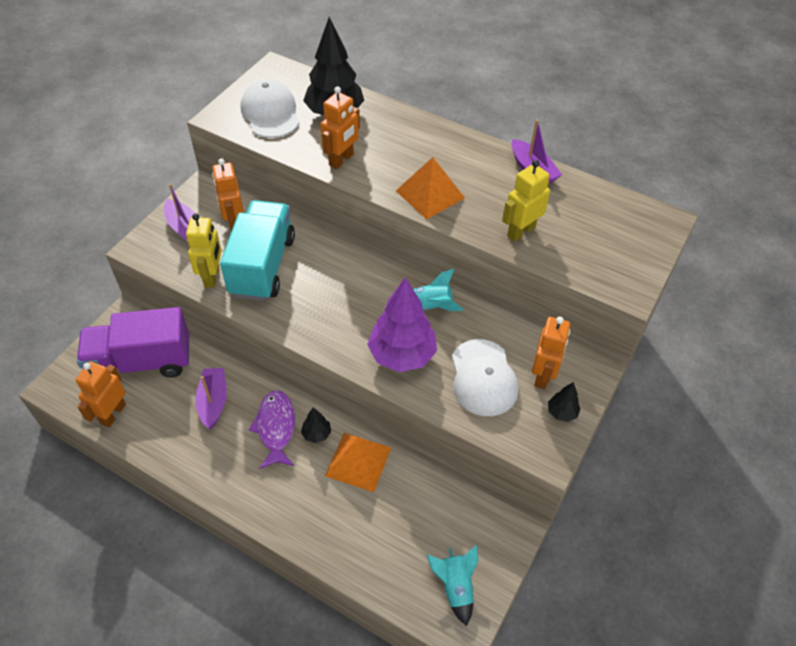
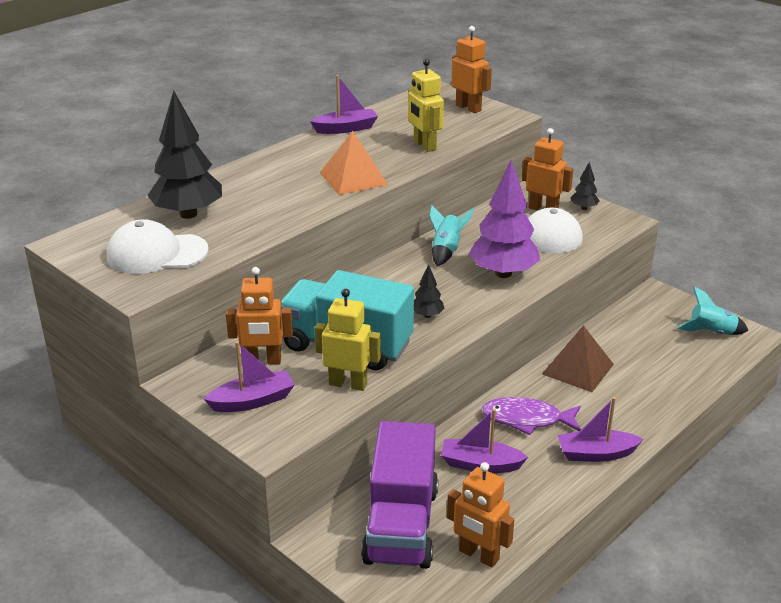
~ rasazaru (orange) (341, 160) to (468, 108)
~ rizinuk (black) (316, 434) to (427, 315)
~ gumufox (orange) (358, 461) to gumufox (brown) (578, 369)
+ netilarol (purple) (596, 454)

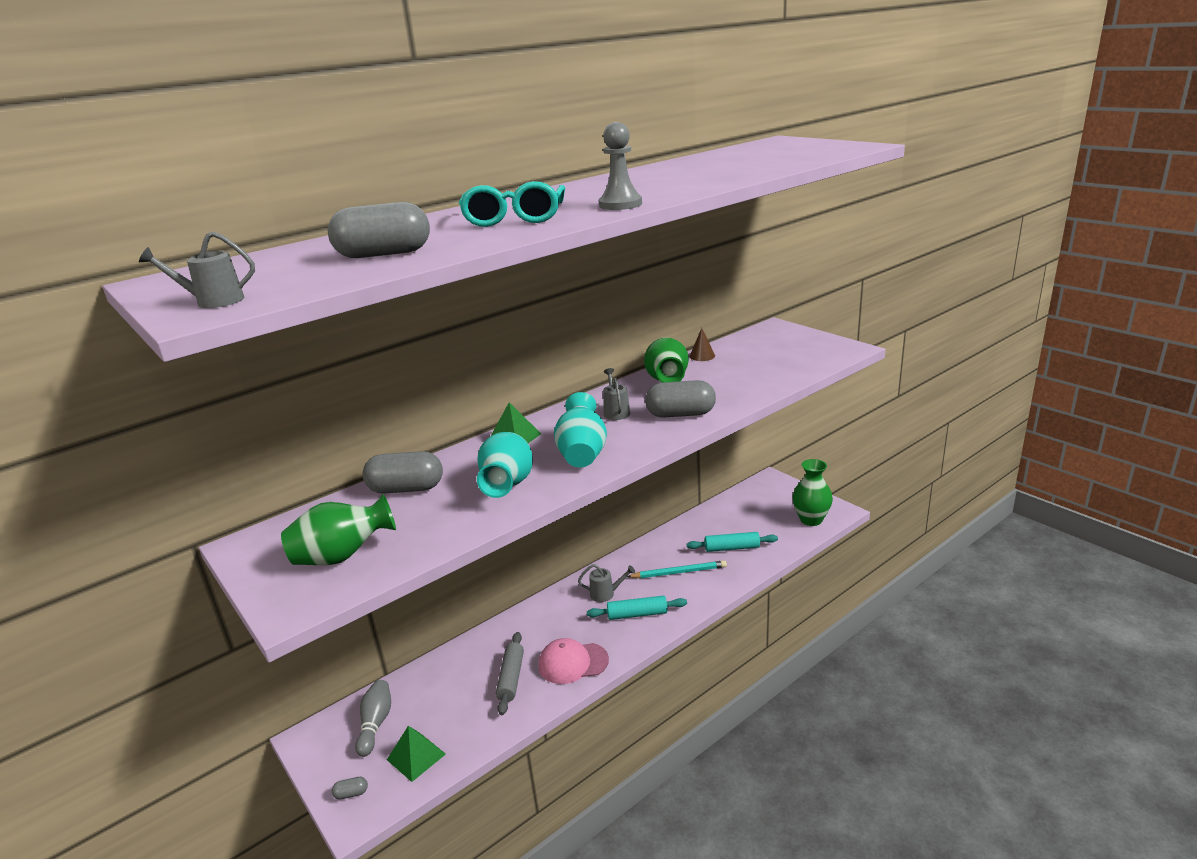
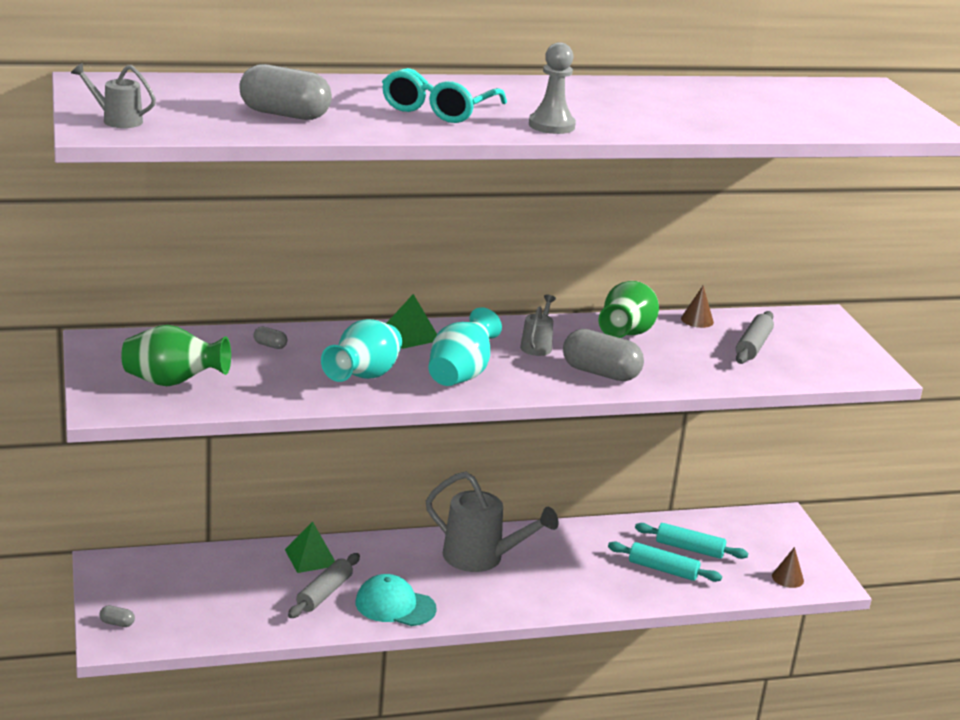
~ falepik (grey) (406, 489) = (270, 345) x0.43
~ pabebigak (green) (811, 520) to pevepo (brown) (787, 578)
- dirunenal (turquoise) (679, 572)
~ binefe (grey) (606, 594) = (481, 558) x2.00
~ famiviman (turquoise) (637, 614) to (689, 548)
~ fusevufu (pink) (573, 663) to fusevufu (turquoise) (395, 605)
- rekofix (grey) (375, 724)
~ gumufox (green) (416, 757) to (311, 557)
+ famiviman (grey) (753, 346)

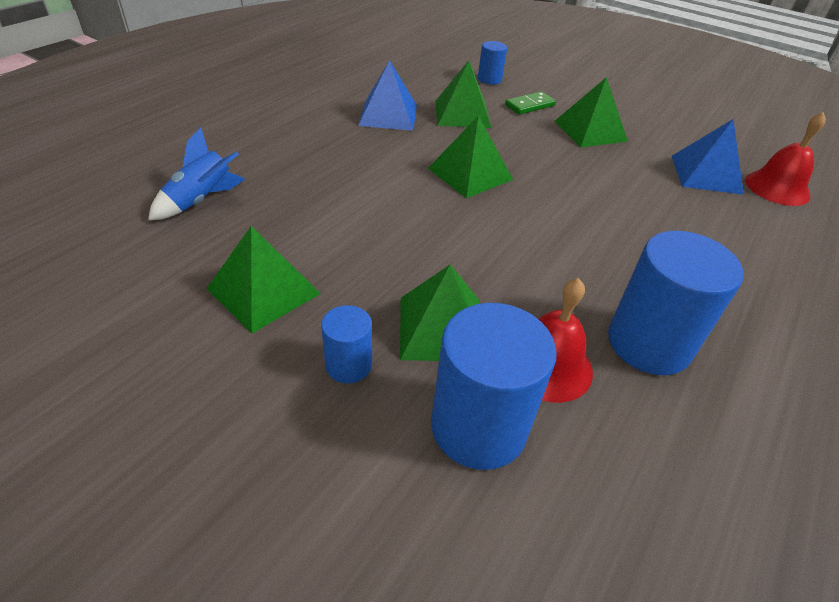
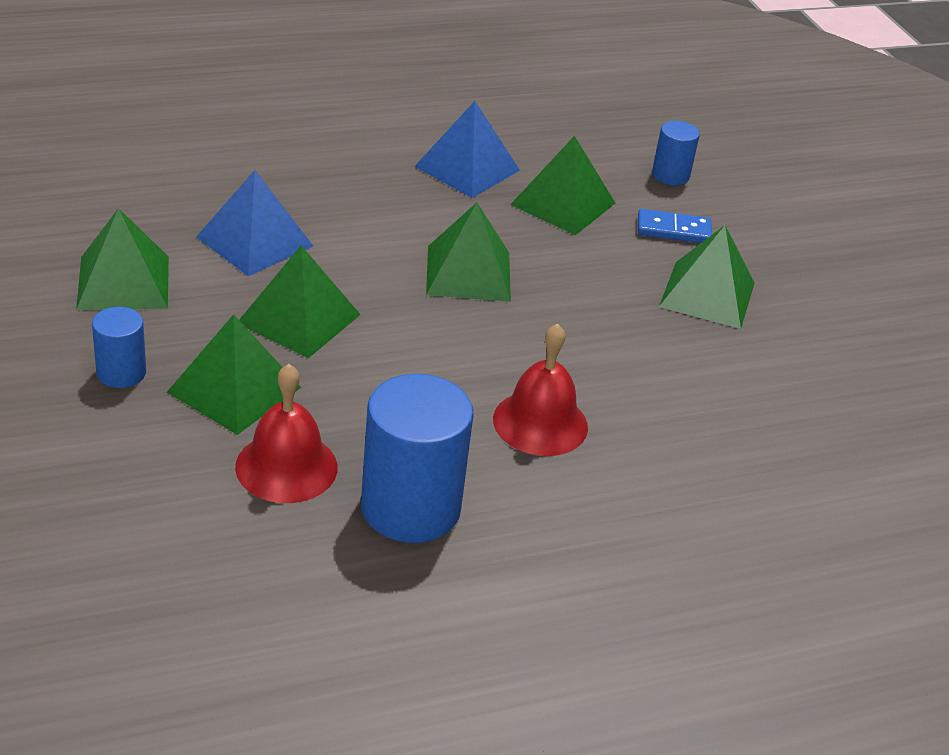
~ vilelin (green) (529, 105) to vilelin (blue) (673, 230)
~ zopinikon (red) (777, 188) to (540, 423)
~ gumufox (blue) (706, 174) to (254, 241)
- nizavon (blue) (201, 201)
- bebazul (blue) (478, 427)
+ gumufox (green) (299, 318)

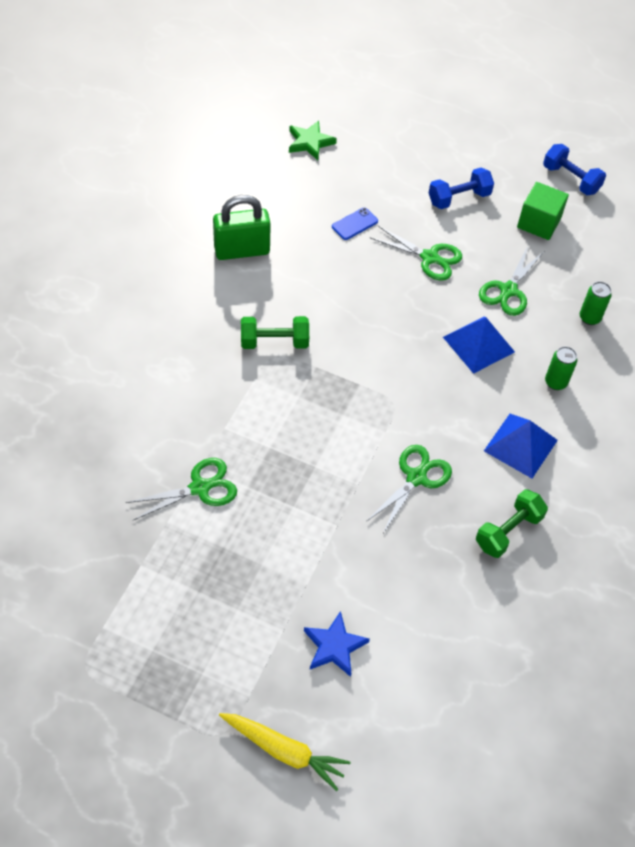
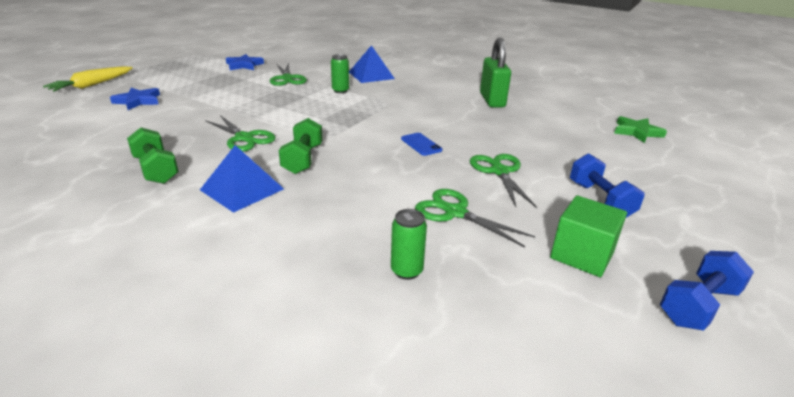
~ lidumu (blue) (354, 224) to (421, 144)
~ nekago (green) (429, 258) = (499, 172) 135 degrees clockwise
~ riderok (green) (274, 342) to (303, 159)
~ gumufox (blue) (478, 344) to (371, 75)
~ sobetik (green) (555, 382) to (340, 90)
+ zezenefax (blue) (244, 65)

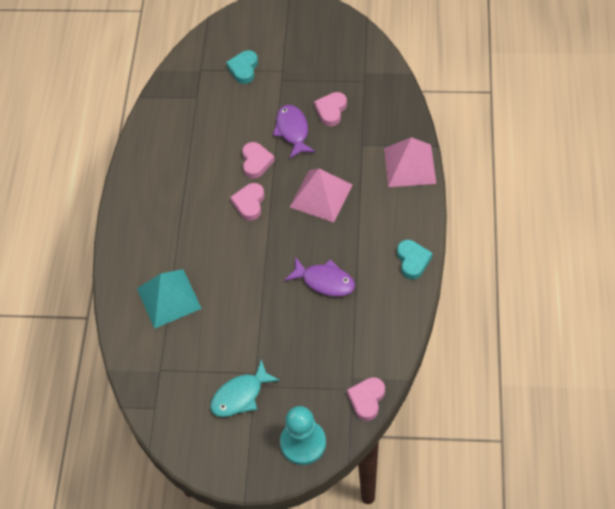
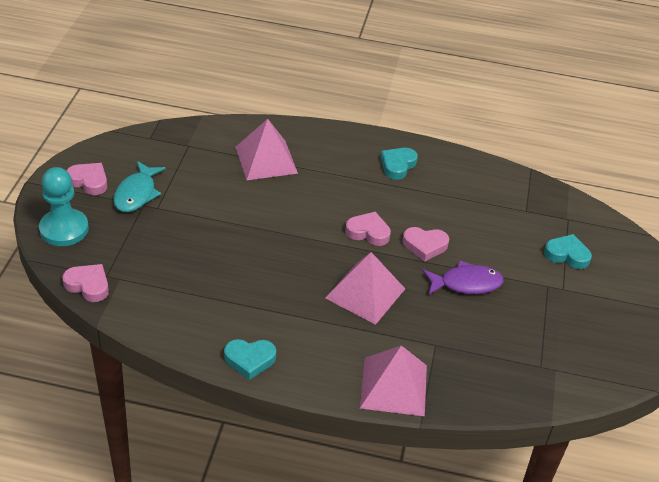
~ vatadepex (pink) (331, 110) to (89, 181)
- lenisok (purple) (324, 281)
~ gumufox (turquoise) (169, 298) to gumufox (pink) (266, 160)
~ lenisok (turquoise) (240, 395) = (137, 194) 135 degrees counterclockwise
+ vatadepex (turquoise) (397, 165)

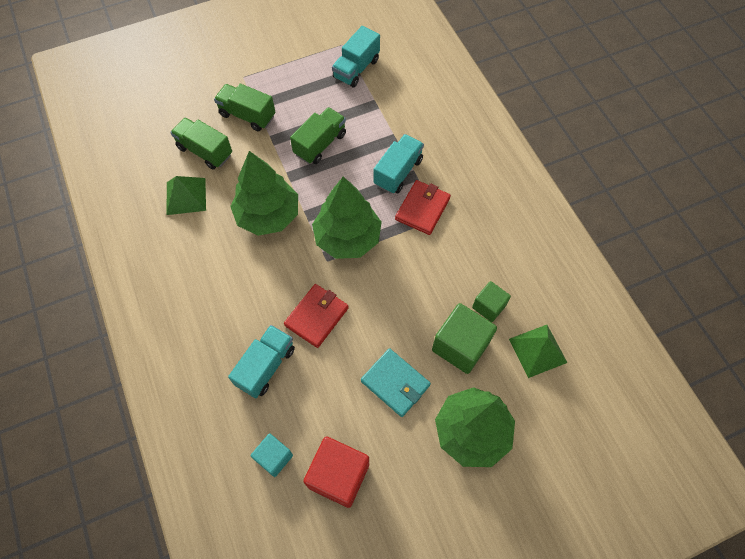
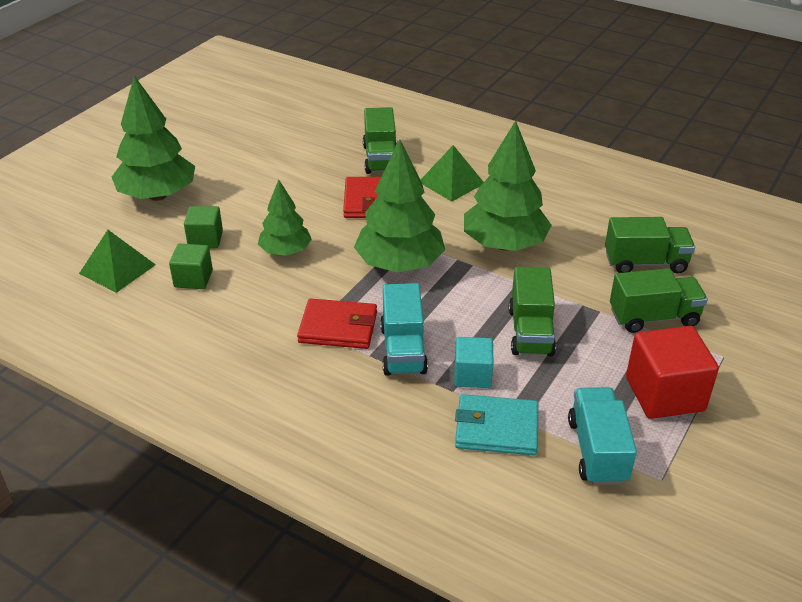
~ gumufox (green) (186, 196) to (451, 182)
~ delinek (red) (422, 209) = (338, 327) 75 degrees counterclockwise
~ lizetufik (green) (460, 346) = (205, 239) x0.59
~ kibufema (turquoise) (266, 366) to kibufema (green) (380, 159)
~ delinek (turquoise) (395, 383) to (496, 428)
~ lizetufik (turquoise) (274, 457) to (472, 375)
~ lizetufik (red) (338, 475) to (664, 394)
+ rizinuk (green) (285, 251)

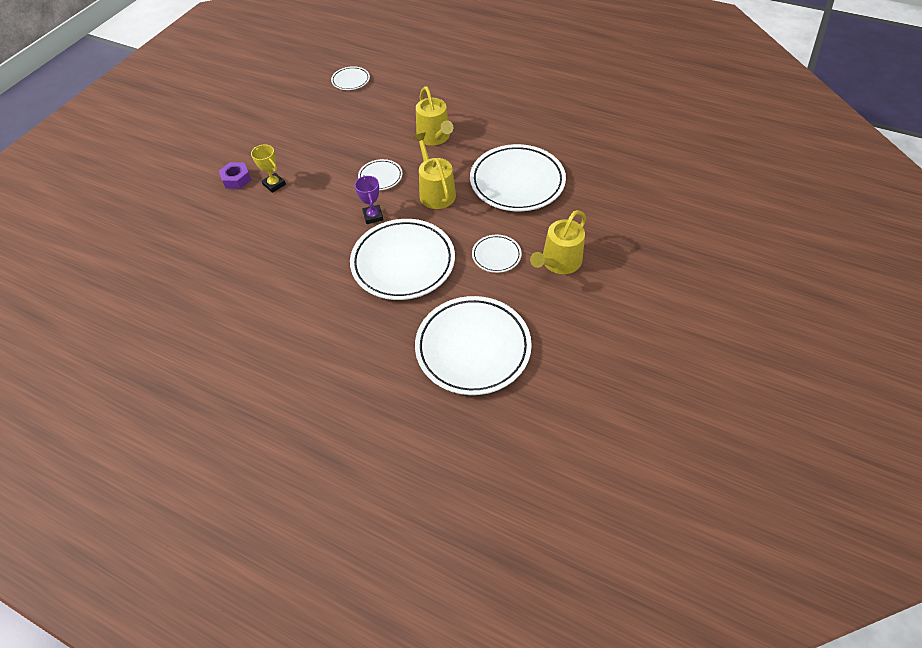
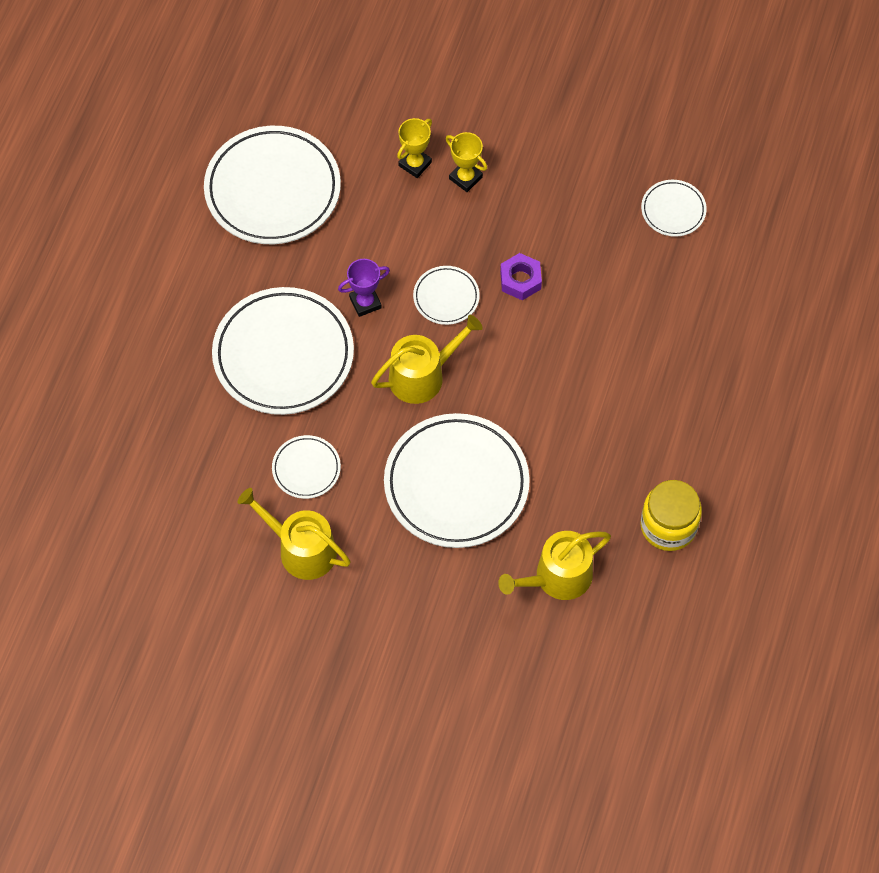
~ binefe (yellow) (435, 137) to (557, 577)
~ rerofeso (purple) (236, 179) to (520, 280)
~ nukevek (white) (473, 348) to (273, 189)
+ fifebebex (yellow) (465, 178)
+ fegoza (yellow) (668, 526)

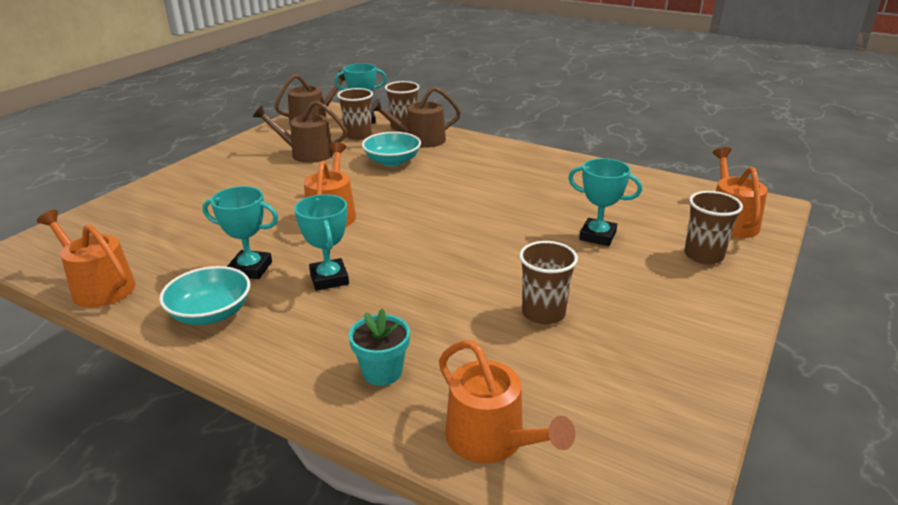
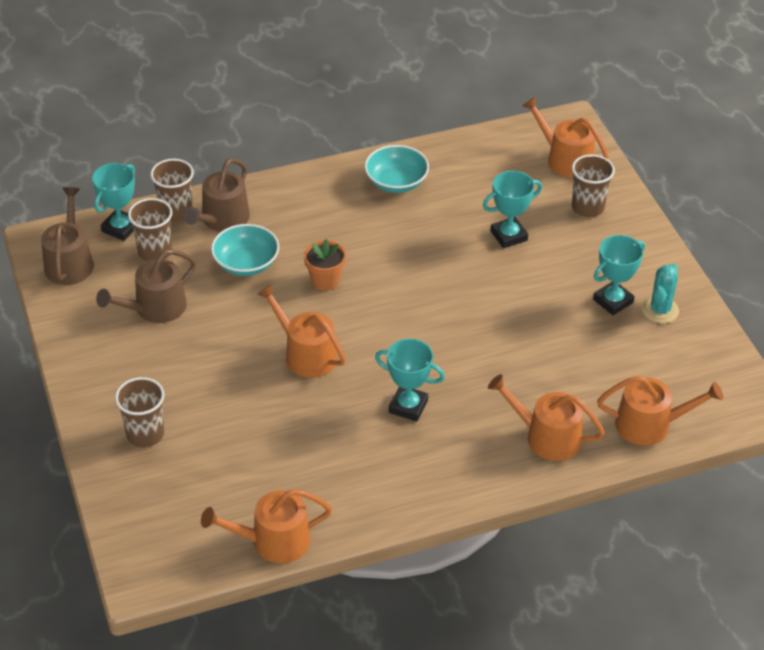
~ fifebebex (turquoise) (250, 269) to (613, 301)
~ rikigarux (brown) (543, 313) to (145, 434)
~ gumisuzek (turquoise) (211, 313) to (396, 182)
~ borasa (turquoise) (382, 372) to binefe (orange) (546, 437)
+ borasa (orange) (325, 280)
+ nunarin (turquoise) (660, 310)

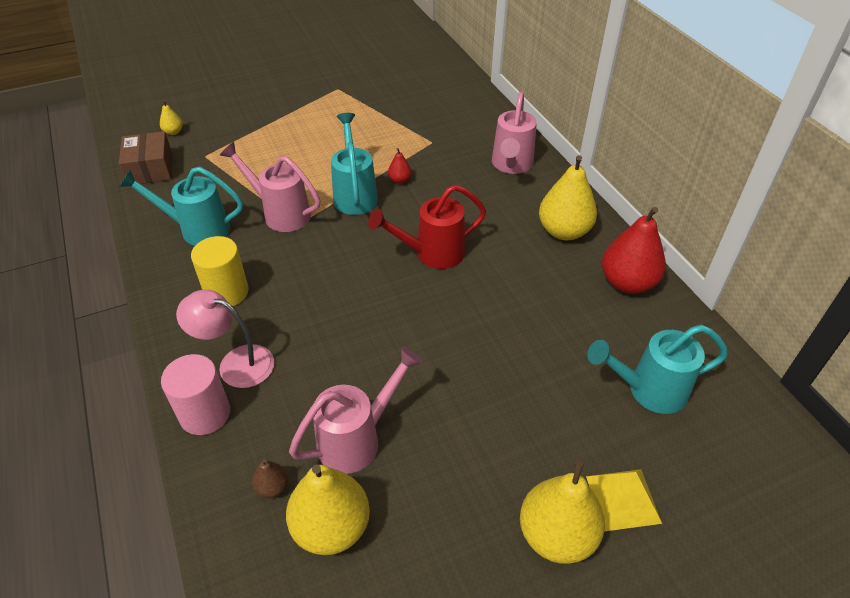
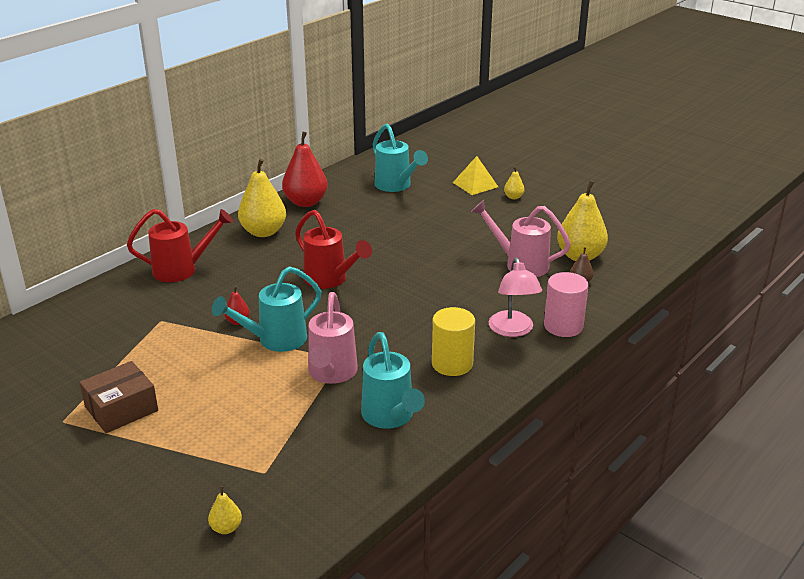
~ binefe (pink) (511, 165) to binefe (red) (182, 270)
~ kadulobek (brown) (150, 169) to (121, 409)
~ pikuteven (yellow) (556, 535) = (513, 197) x0.46

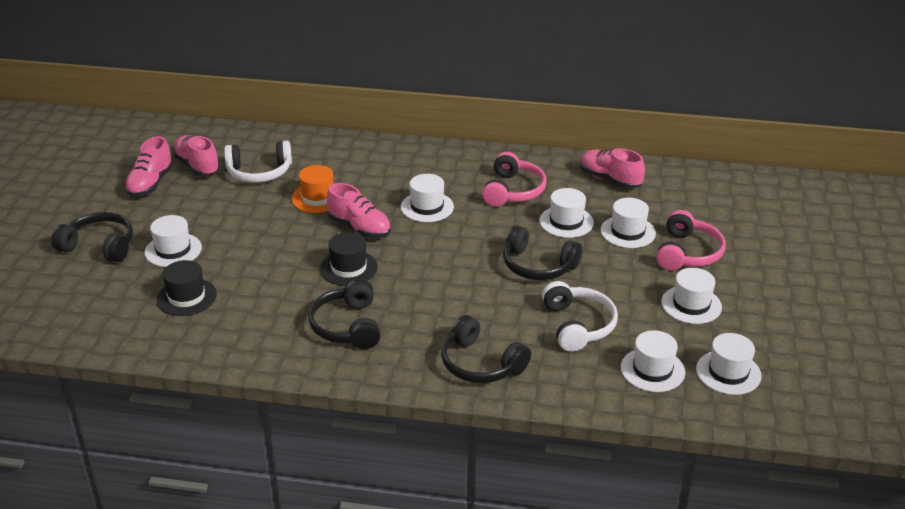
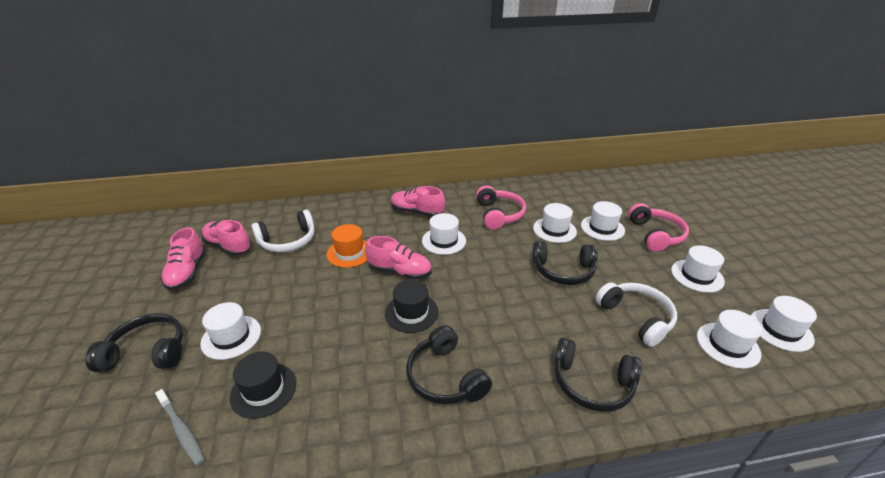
~ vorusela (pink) (609, 179) to (417, 212)
+ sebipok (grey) (181, 430)

